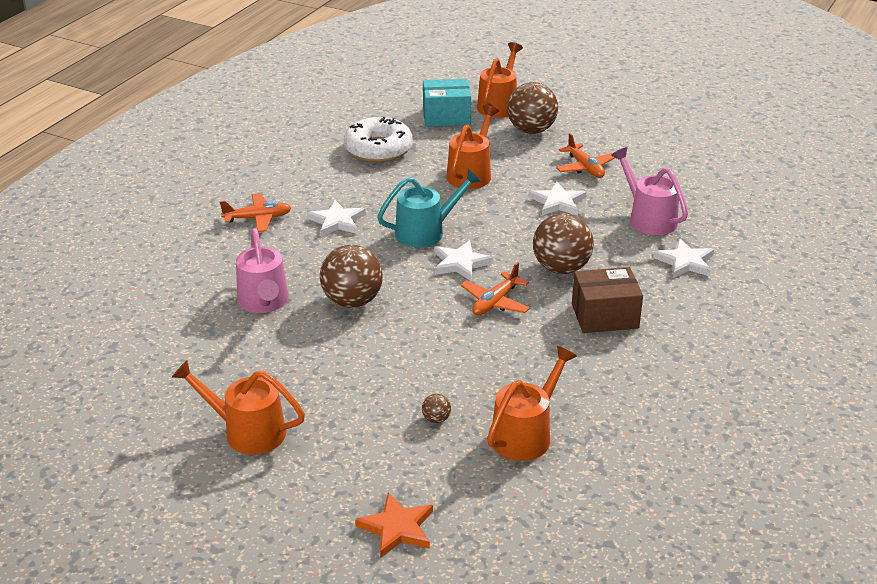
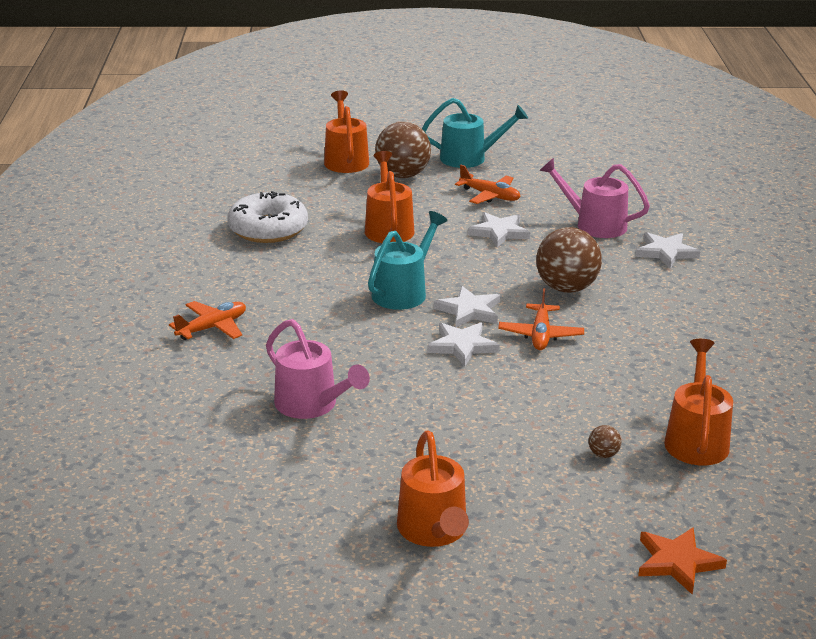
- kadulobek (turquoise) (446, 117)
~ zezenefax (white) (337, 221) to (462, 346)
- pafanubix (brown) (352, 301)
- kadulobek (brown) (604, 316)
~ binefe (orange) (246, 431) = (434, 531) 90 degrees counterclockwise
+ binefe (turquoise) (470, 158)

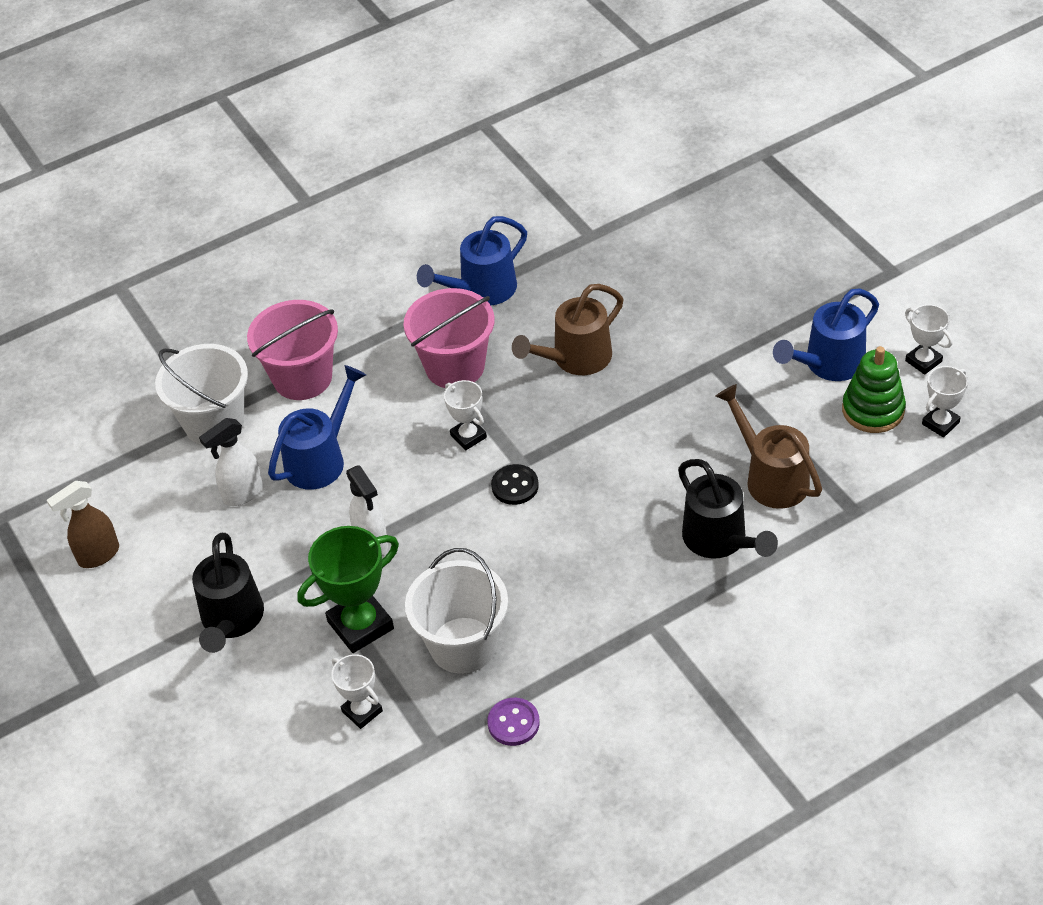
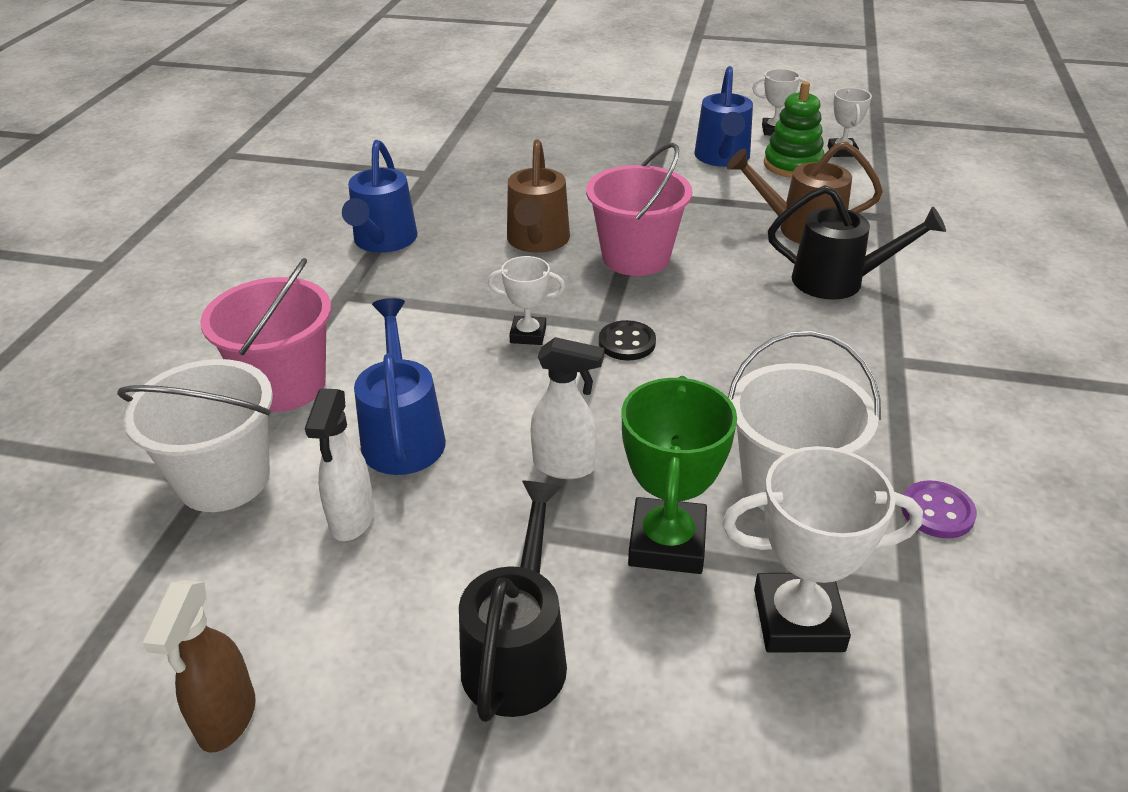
~ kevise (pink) (455, 367) to (636, 257)
~ binefe (black) (231, 621) = (518, 652) 120 degrees counterclockwise
~ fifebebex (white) (362, 711) = (798, 620) x1.72

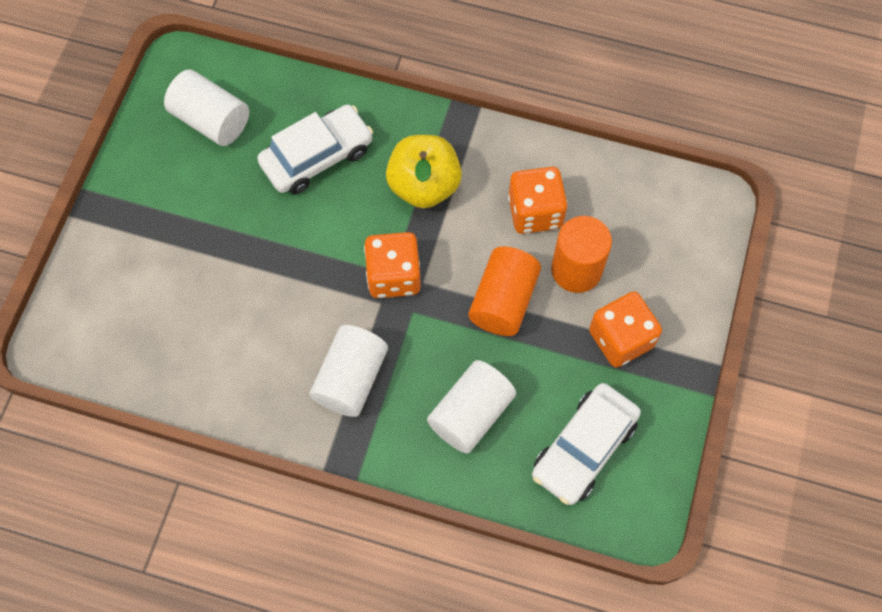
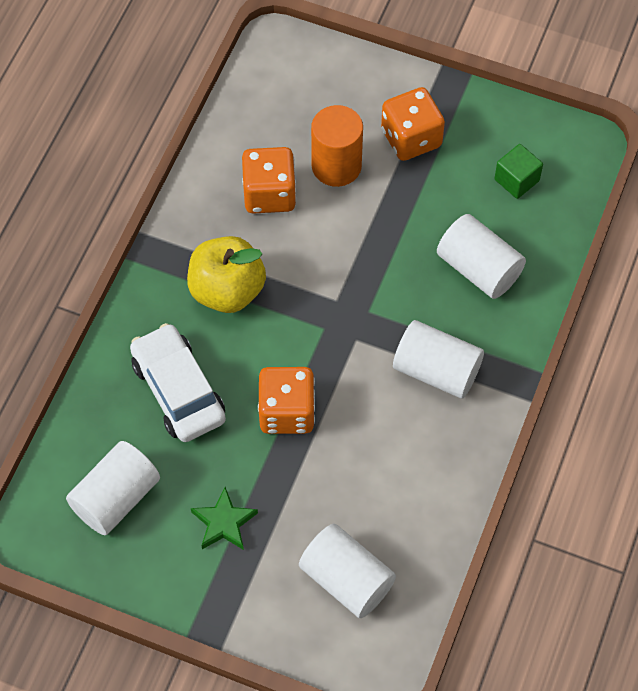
~ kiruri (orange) (393, 276) to (287, 412)
- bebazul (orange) (503, 301)
~ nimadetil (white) (584, 448) to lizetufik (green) (516, 180)
+ zezenefax (green) (224, 522)
+ bebazul (white) (346, 580)

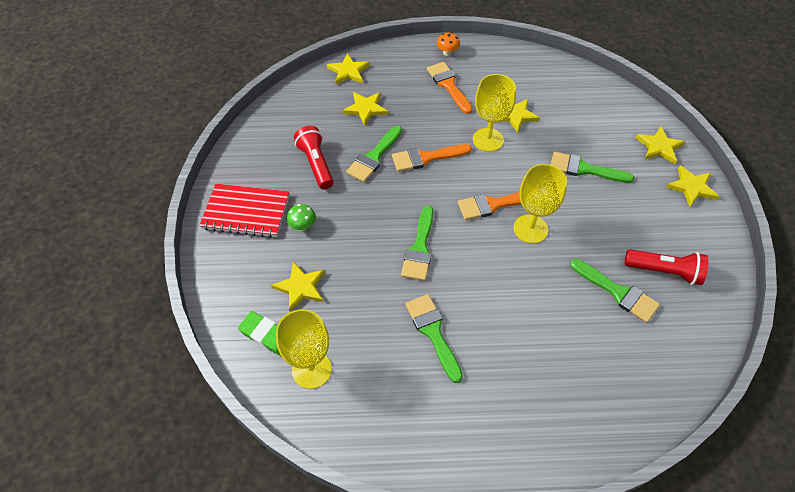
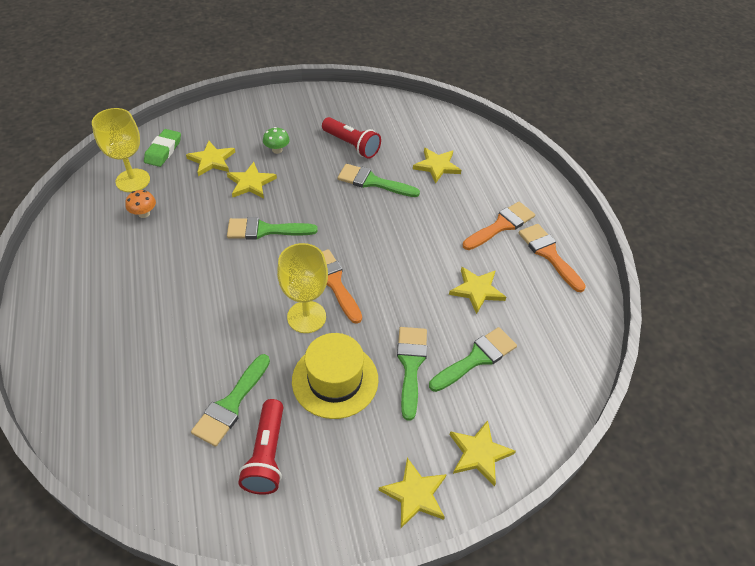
~ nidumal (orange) (447, 53) to (144, 213)
~ zezenefax (yellow) (348, 71) to (251, 183)
- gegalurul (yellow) (488, 140)
~ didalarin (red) (316, 164) = (351, 145) 75 degrees clockwise
~ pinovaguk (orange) (426, 158) to (549, 254)
- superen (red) (246, 212)
~ pinovaguk (green) (433, 332) to (476, 358)
+ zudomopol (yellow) (335, 380)

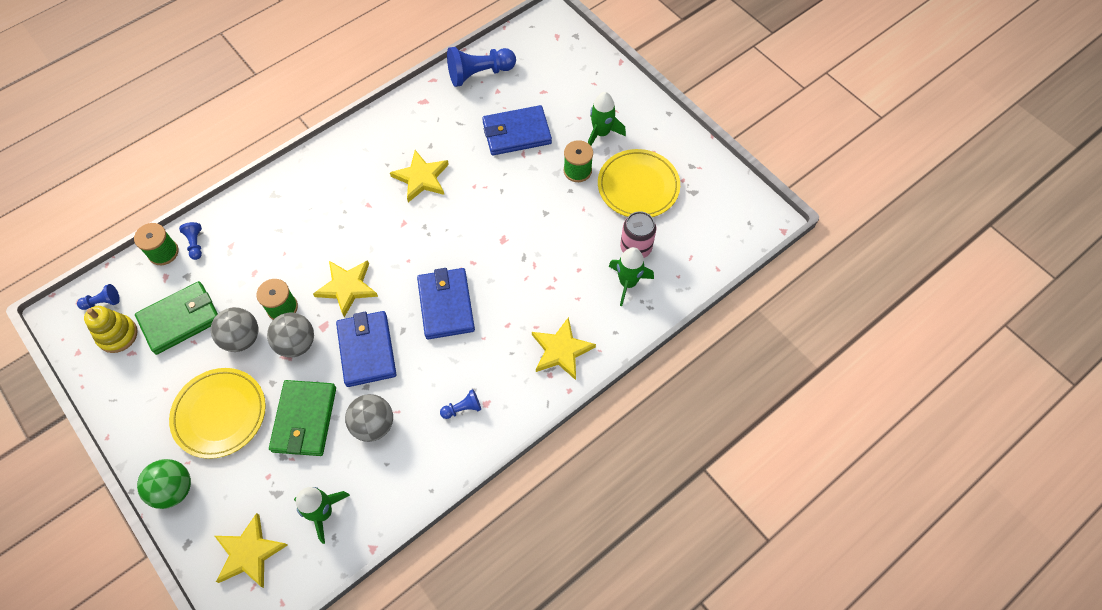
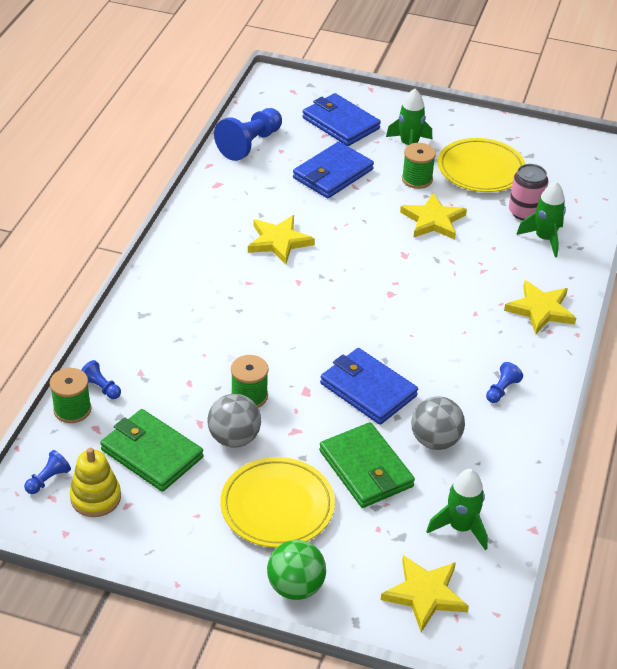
~ zezenefax (yellow) (347, 287) to (433, 220)
~ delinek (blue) (446, 305) to (340, 123)
~ delinek (green) (180, 319) = (151, 453) 75 degrees counterclockwise
- pafanubix (grey) (296, 343)

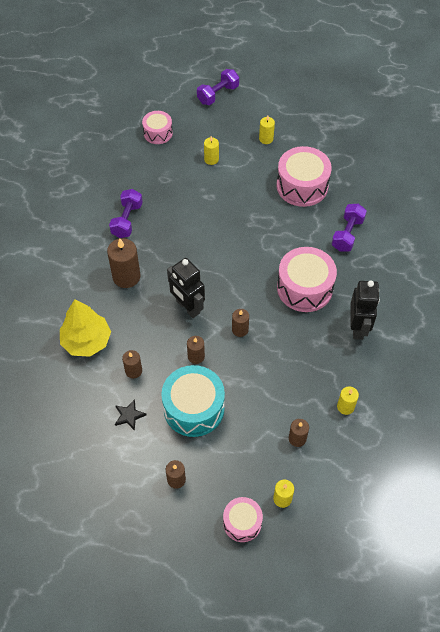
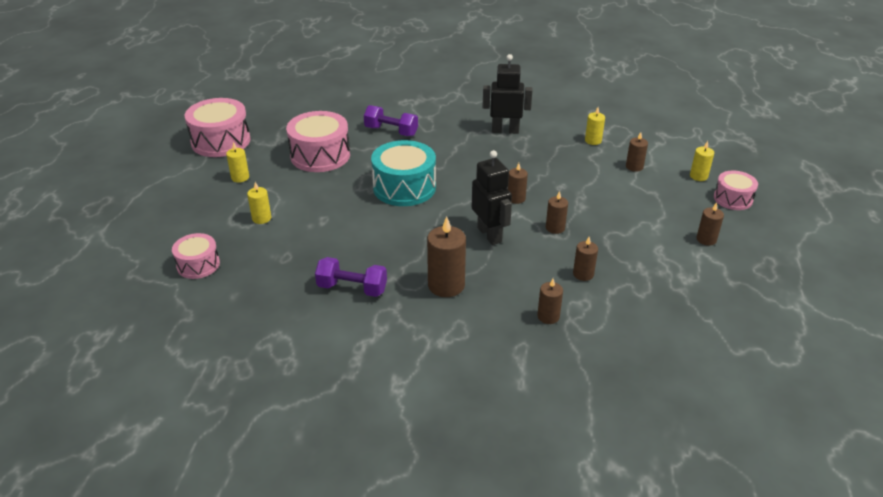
- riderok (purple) (218, 94)
~ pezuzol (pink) (304, 288) to (221, 141)
~ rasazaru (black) (187, 307) = (490, 235) 75 degrees counterclockwise
~ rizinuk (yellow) (86, 341) to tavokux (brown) (548, 316)
~ pezuzol (turquoise) (194, 408) to (404, 187)
- zezenefax (black) (129, 415)

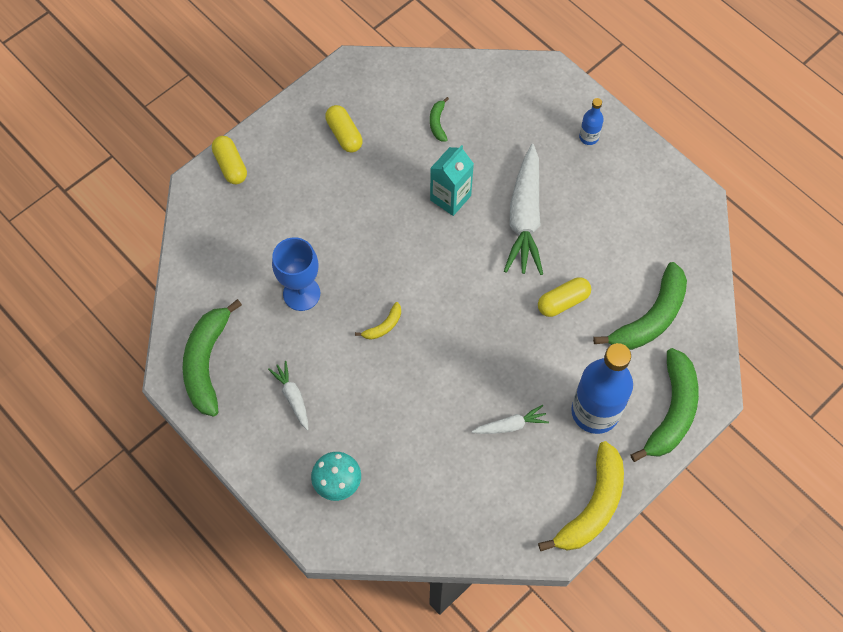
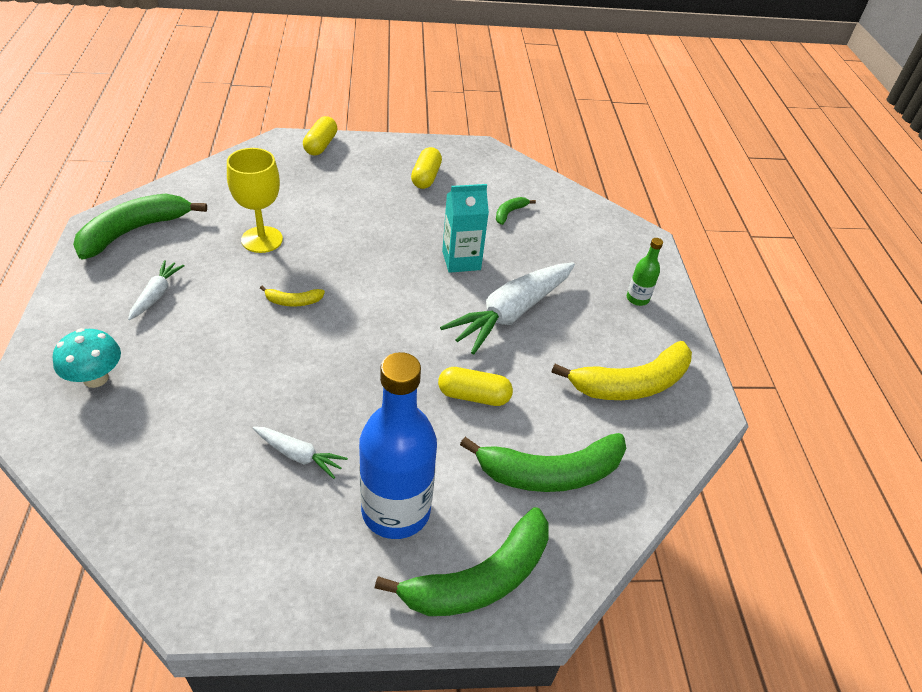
~ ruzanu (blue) (588, 137) to ruzanu (green) (637, 299)
~ gegalurul (blue) (301, 293) to gegalurul (yellow) (262, 239)
~ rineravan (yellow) (592, 506) to (631, 384)

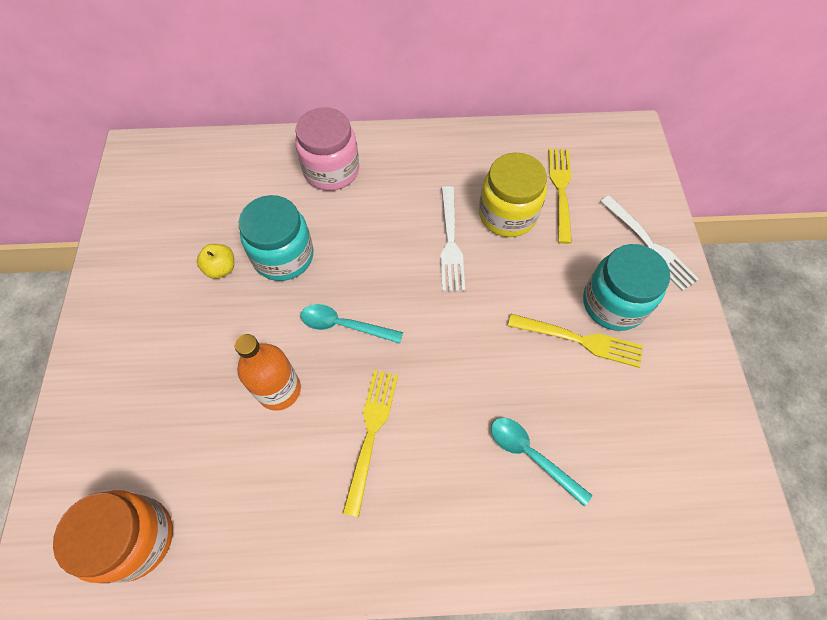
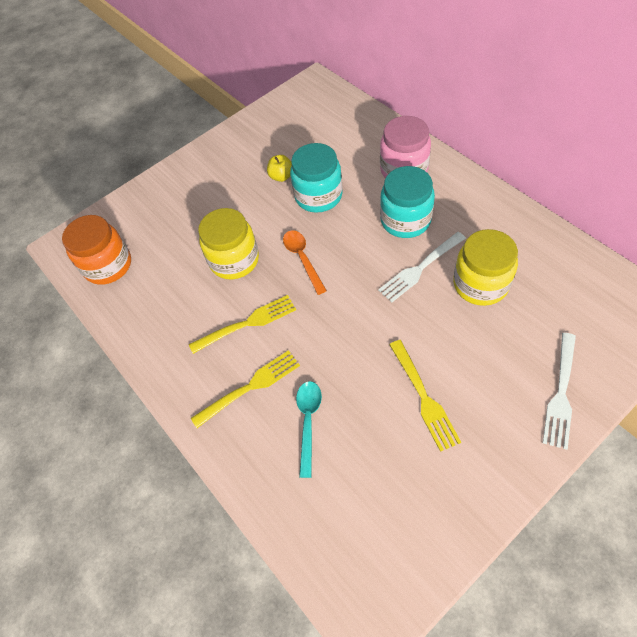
~ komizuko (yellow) (561, 190) to (250, 387)
~ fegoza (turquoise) (613, 303) to (405, 220)
~ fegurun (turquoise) (344, 325) to fegurun (orange) (302, 259)
~ ruzanu (orange) (279, 389) to fegoza (yellow) (234, 260)

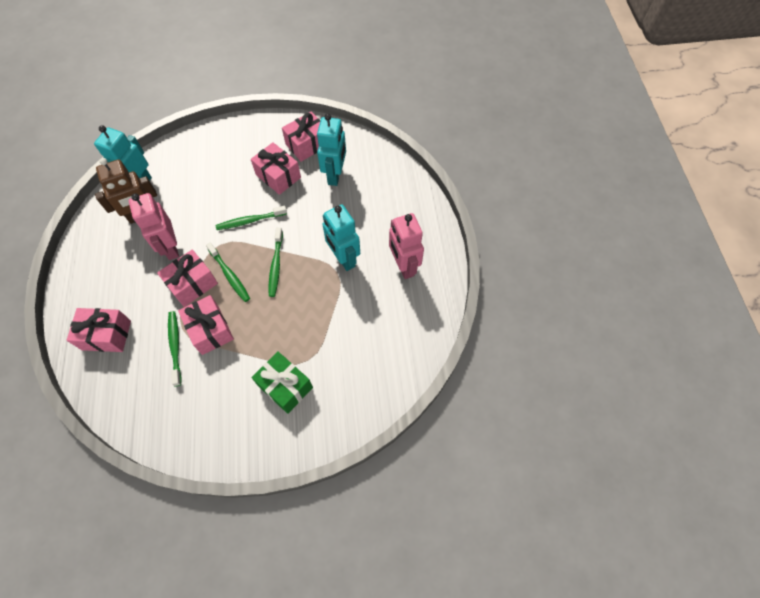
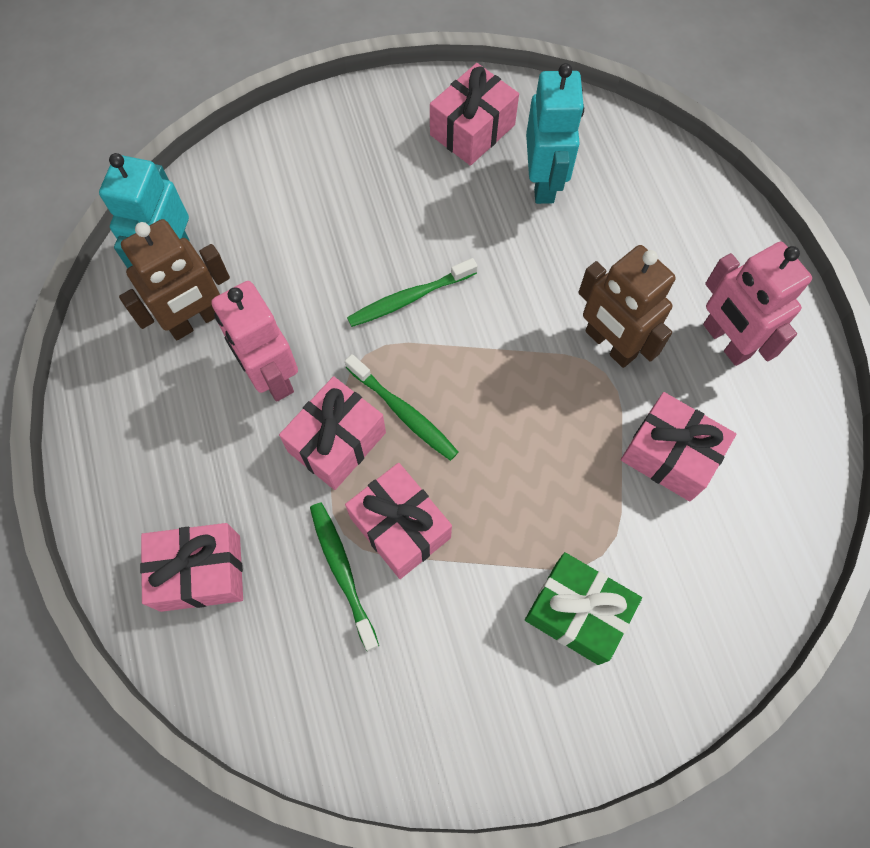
~ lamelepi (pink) (278, 176) to (669, 455)
~ rasazaru (turquoise) (343, 258) to rasazaru (brown) (610, 344)
- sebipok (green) (276, 265)

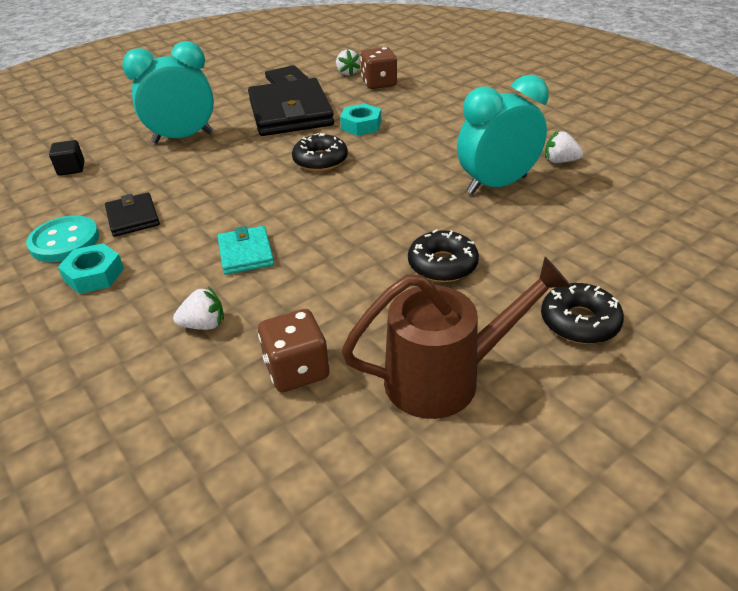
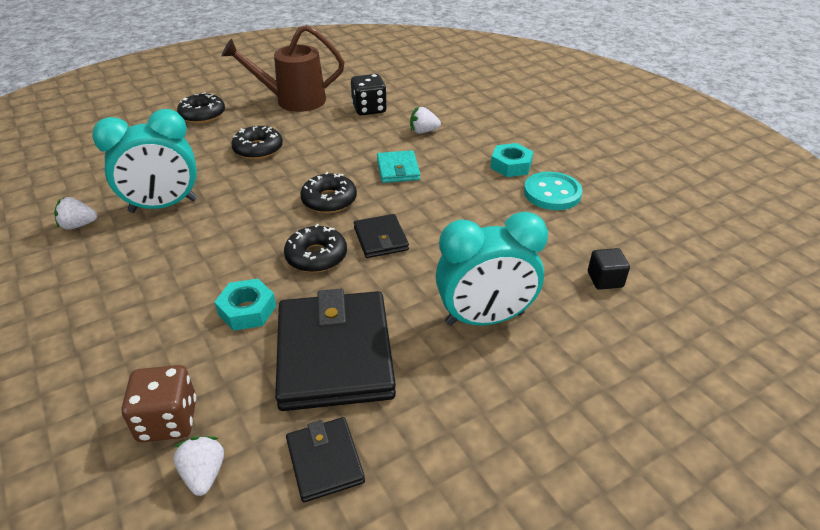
~ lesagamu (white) (560, 161) = (78, 225) 150 degrees clockwise
~ delinek (black) (133, 217) to (380, 239)
~ kiruri (brown) (297, 370) to kiruri (black) (369, 109)
+ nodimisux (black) (329, 200)

